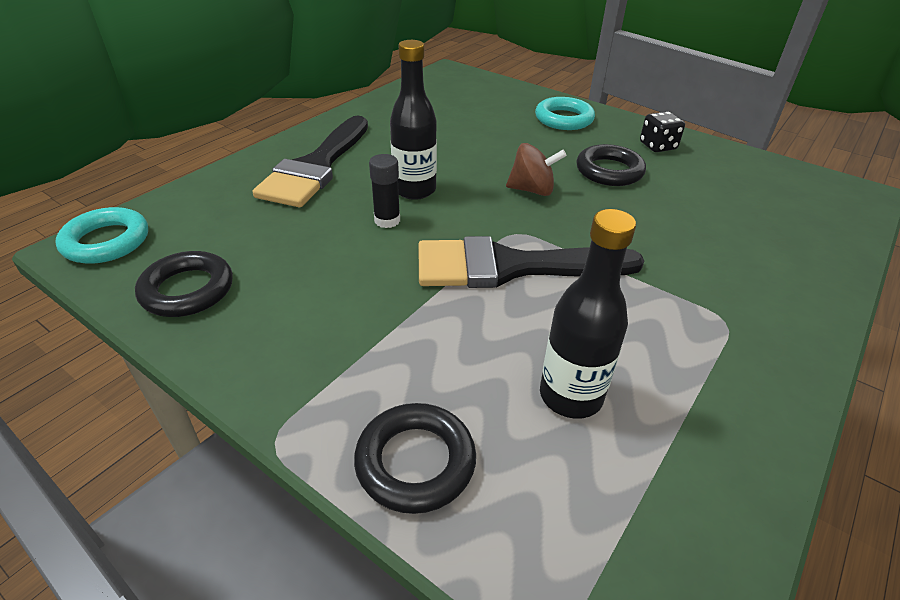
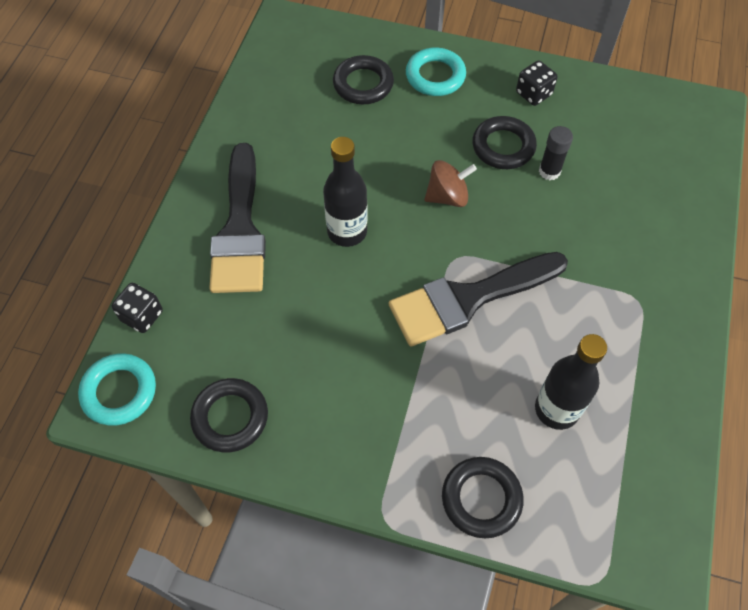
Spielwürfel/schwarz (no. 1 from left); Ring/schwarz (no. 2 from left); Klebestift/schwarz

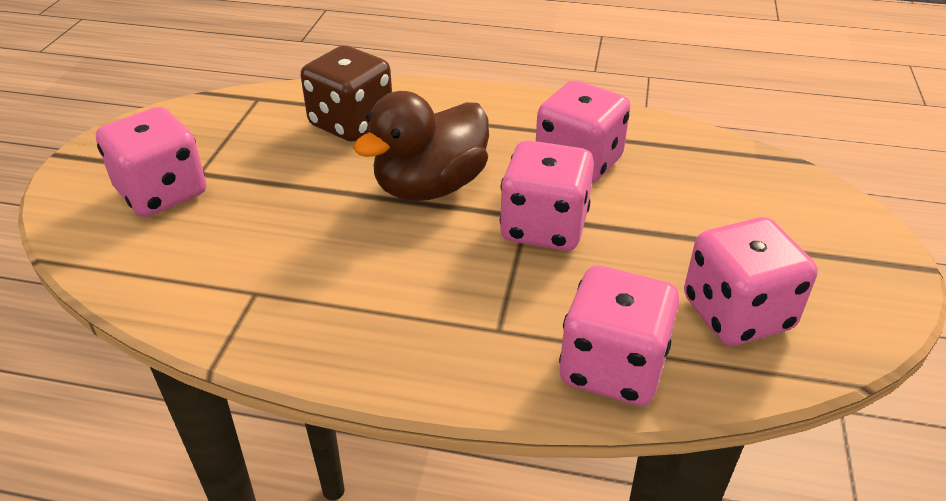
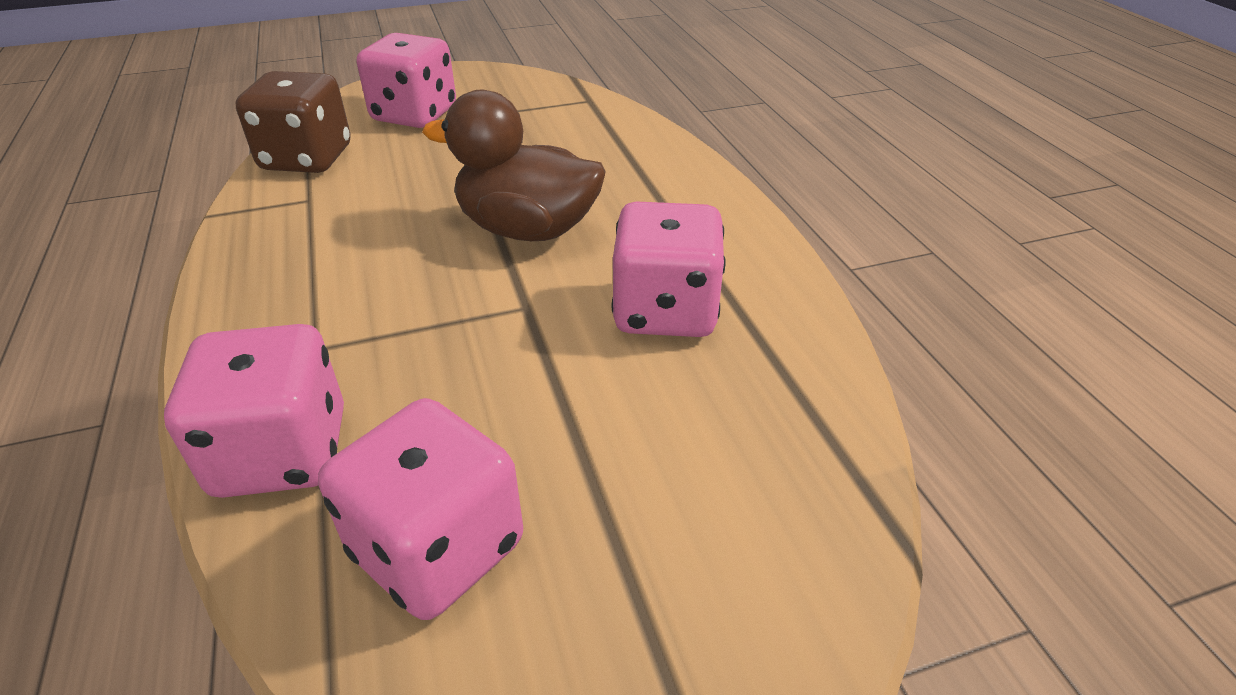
Spielwürfel/braun; Spielwürfel/rosa (no. 2 from left in the first image)

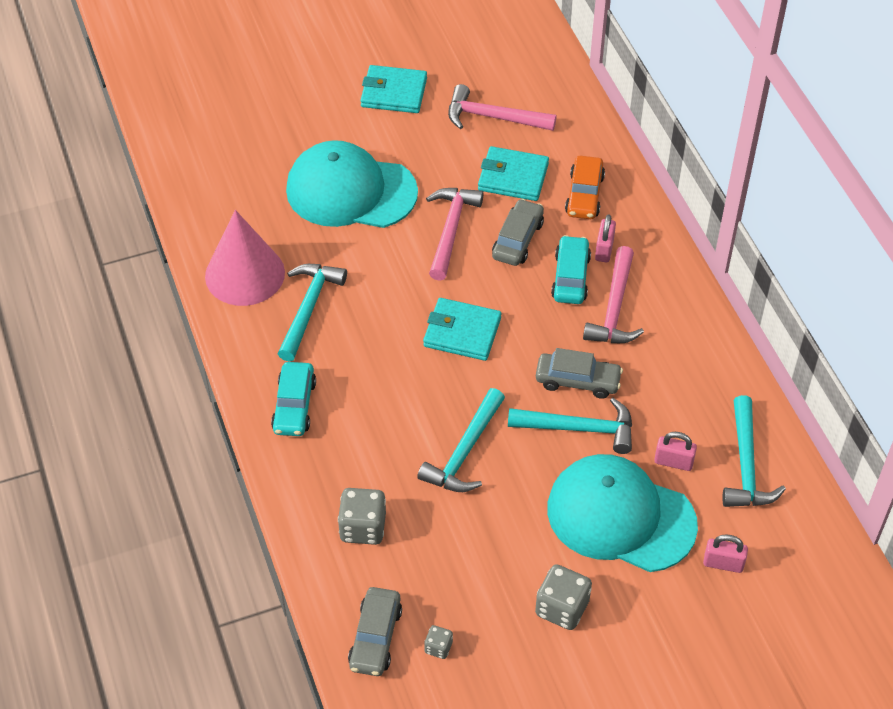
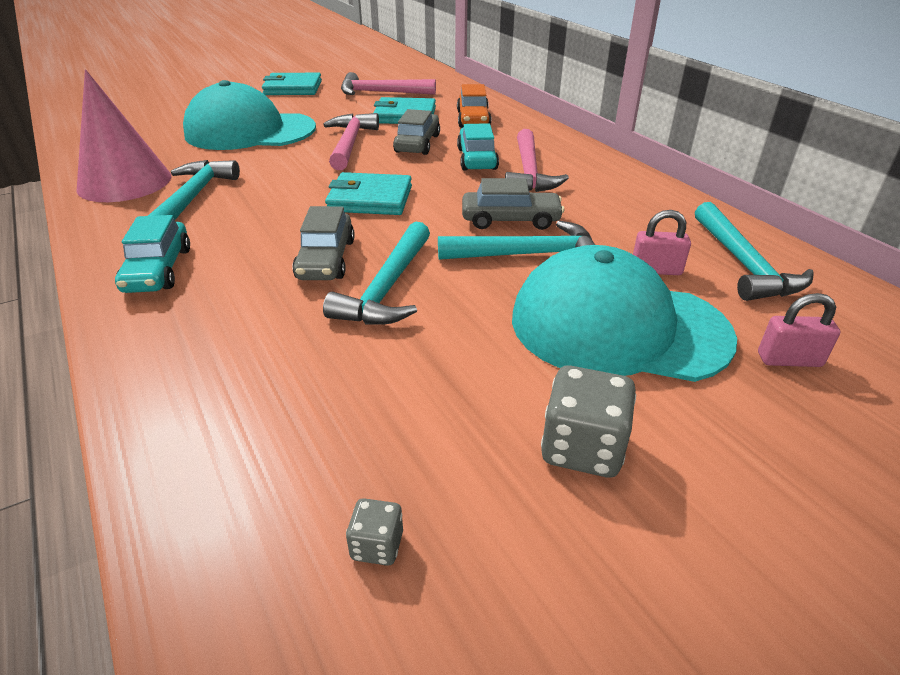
Auto/grau (no. 1 from left); Spielwürfel/grau (no. 1 from left in the first image); Vorhängeschloss/rosa (no. 1 from left in the first image)

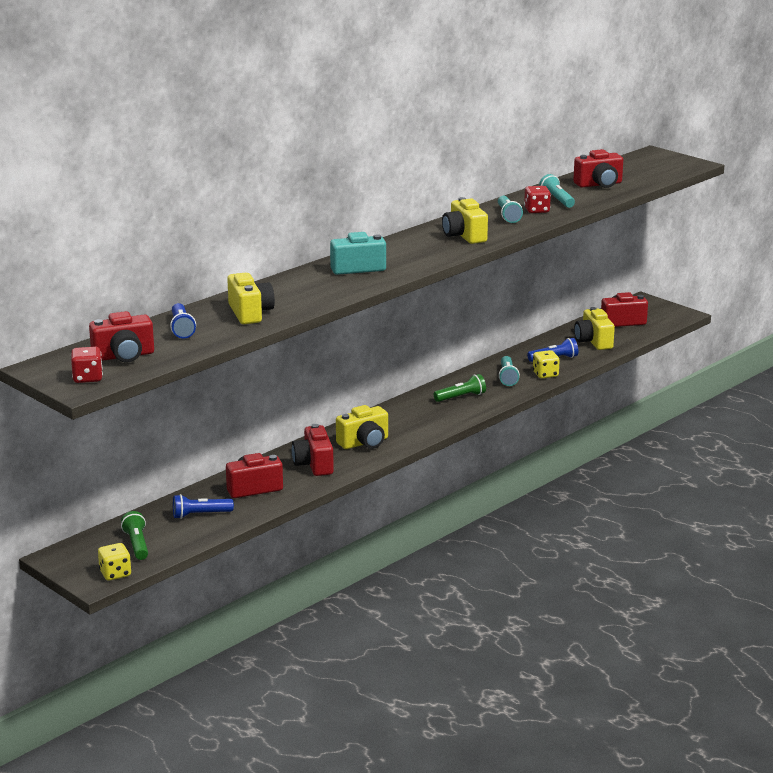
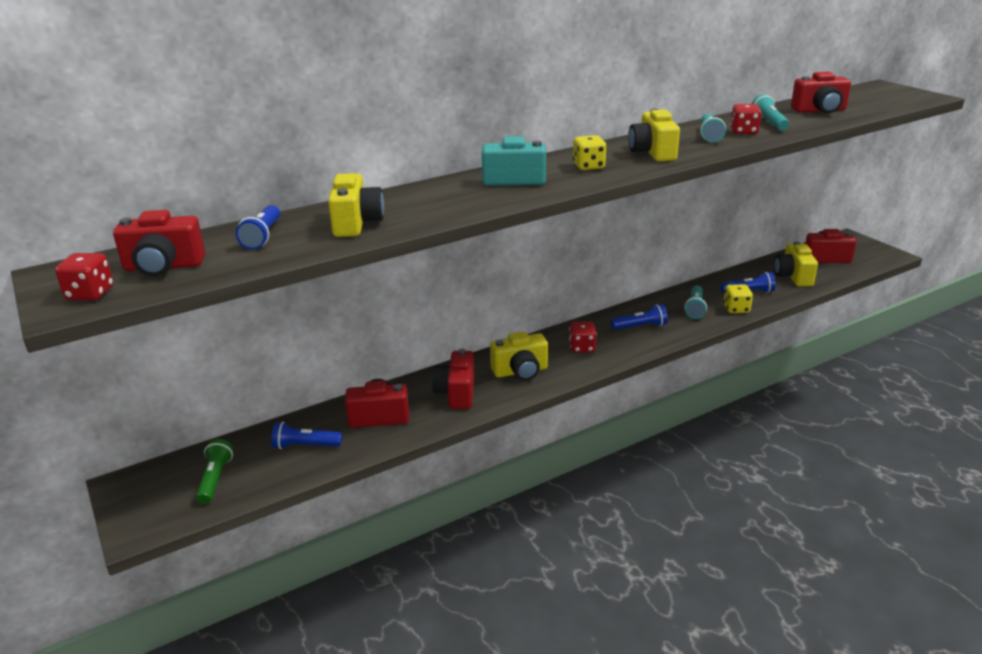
Spielwürfel/rot (no. 2 from left); Spielwürfel/gelb (no. 1 from left); Taschenlampe/blau (no. 3 from left)

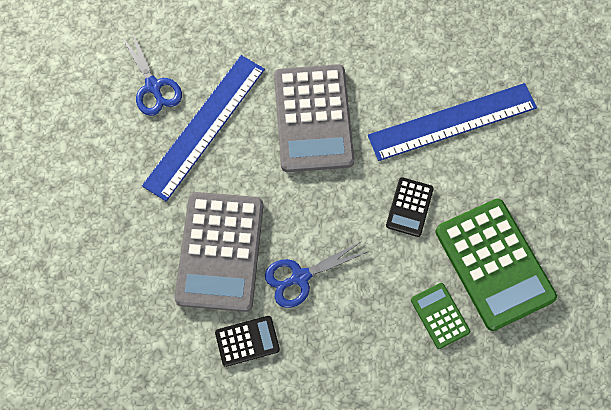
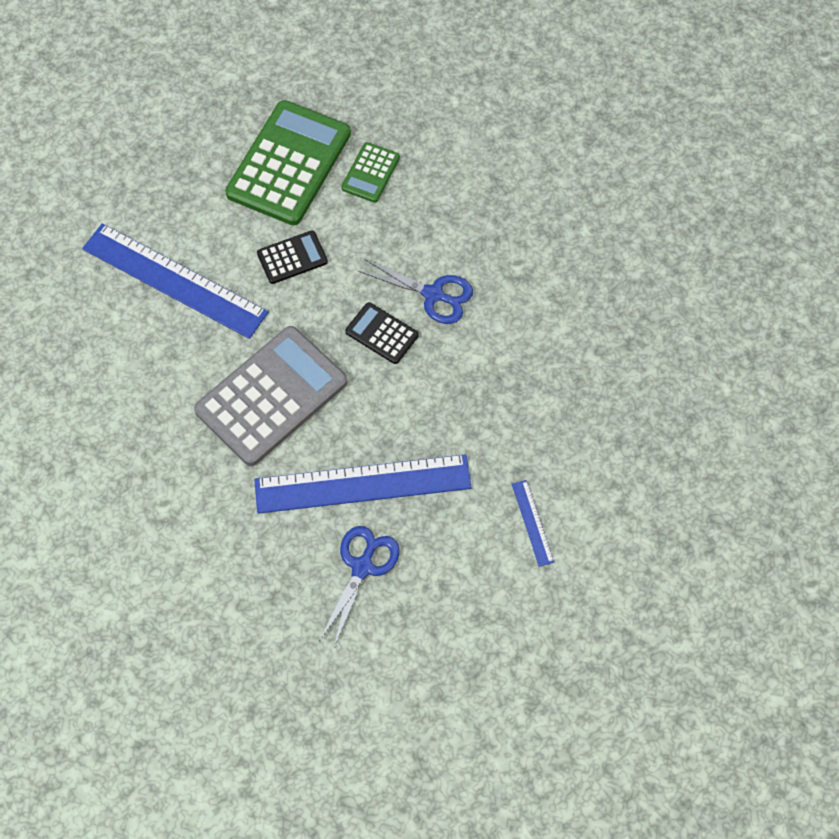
Taschenrechner/schwarz (no. 2 from left); Lineal/blau (no. 3 from left); Taschenrechner/grau (no. 1 from left in the first image)

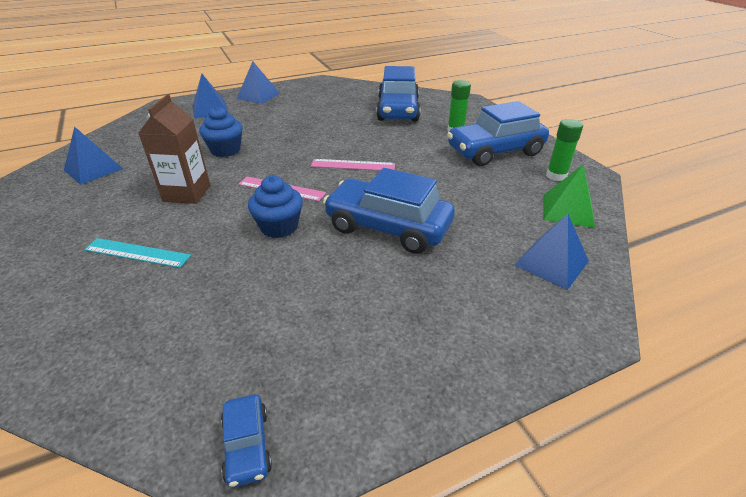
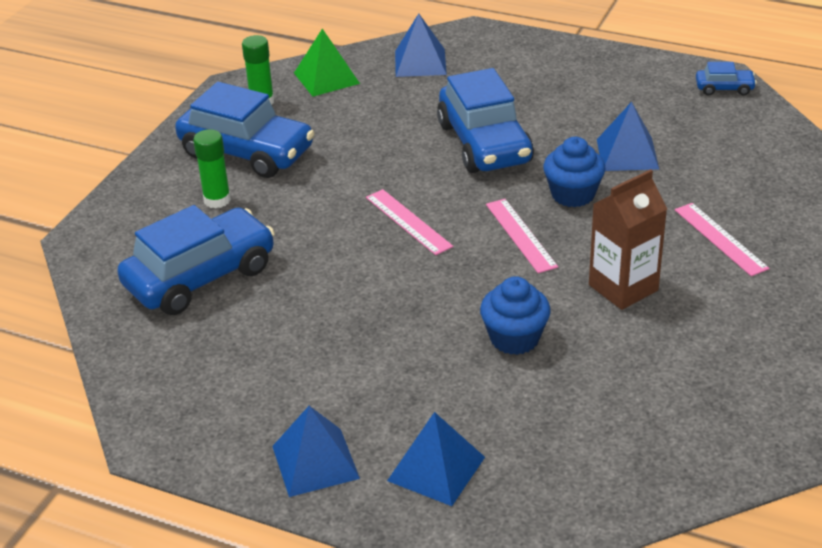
Pyramide/blau (no. 4 from left); Lineal/rosa (no. 3 from left); Auto/blau (no. 4 from left)

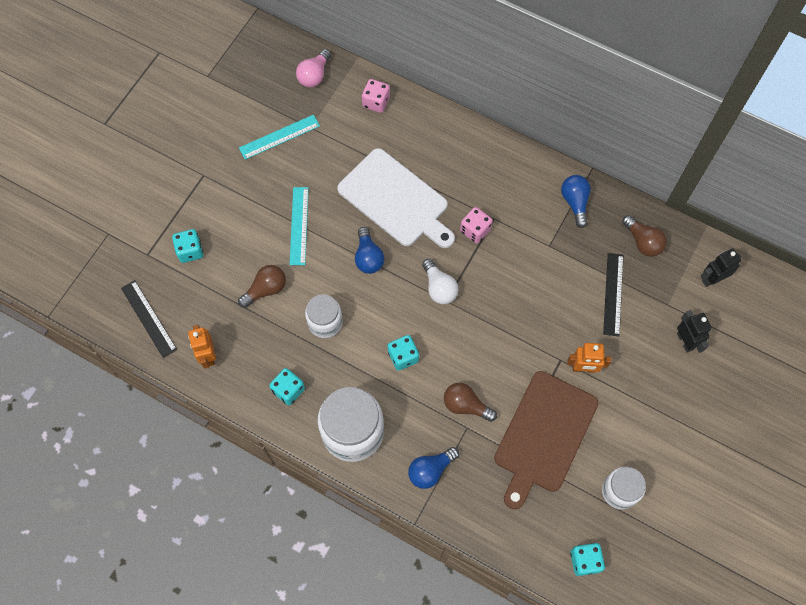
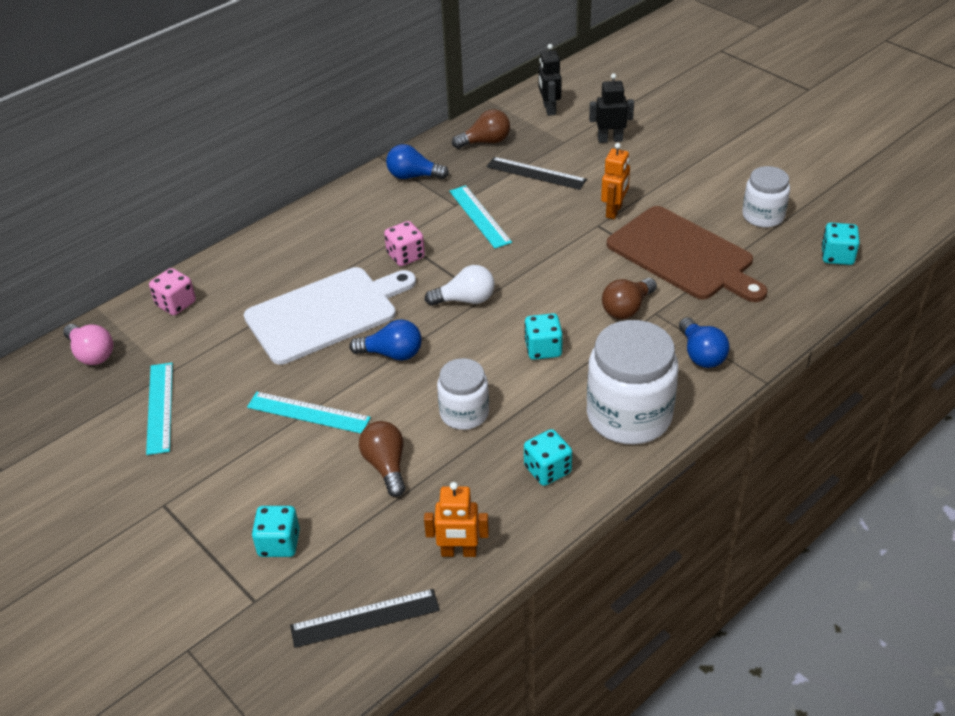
Lineal/türkis (no. 3 from left)

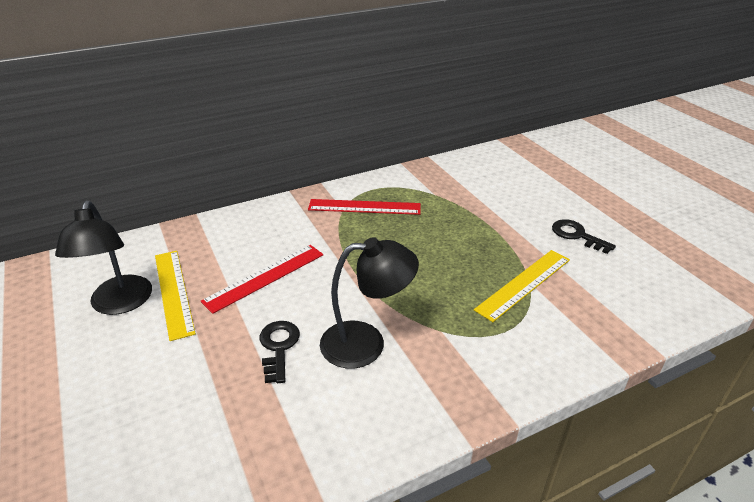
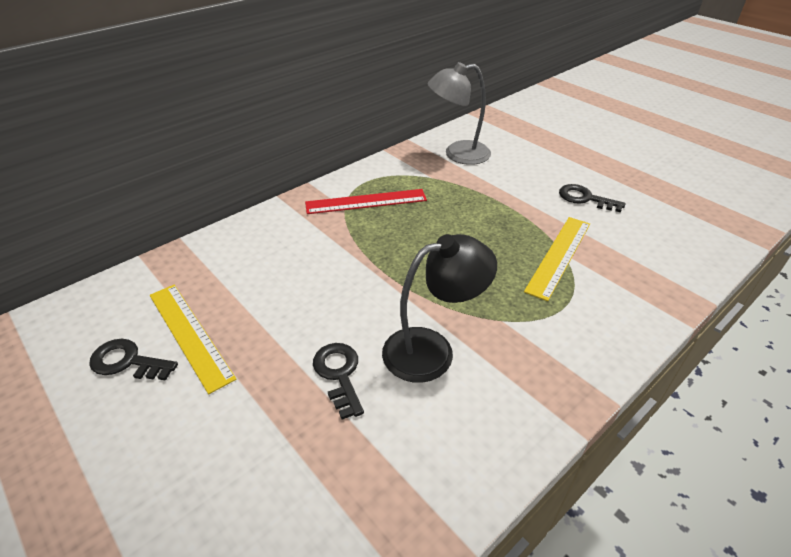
Schlüssel/schwarz (no. 1 from left); Lampe/grau; Lineal/rot (no. 1 from left in the first image)

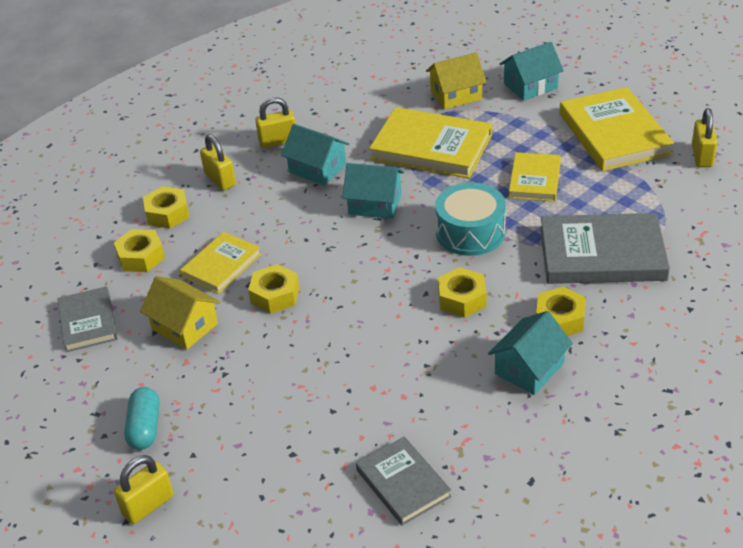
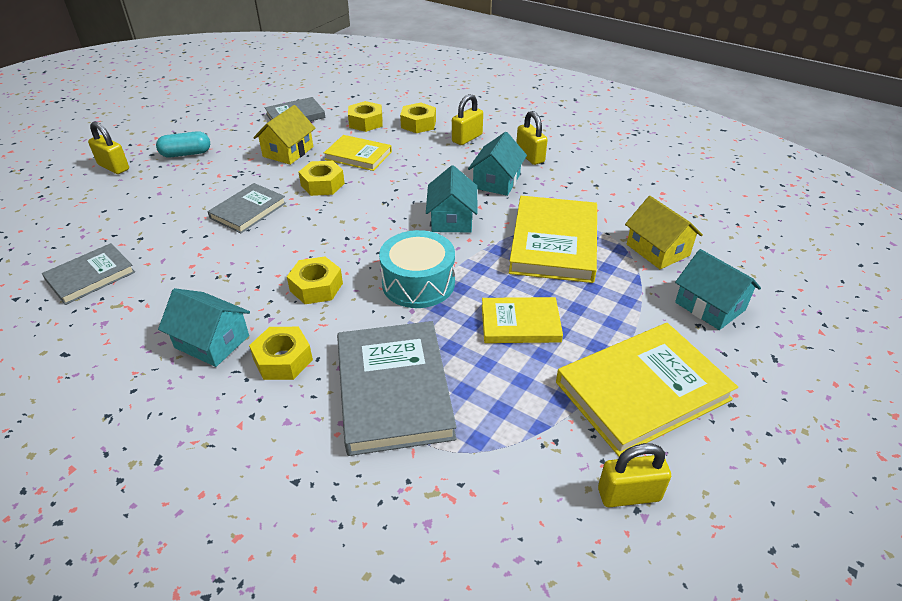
Buch/grau (no. 2 from left)

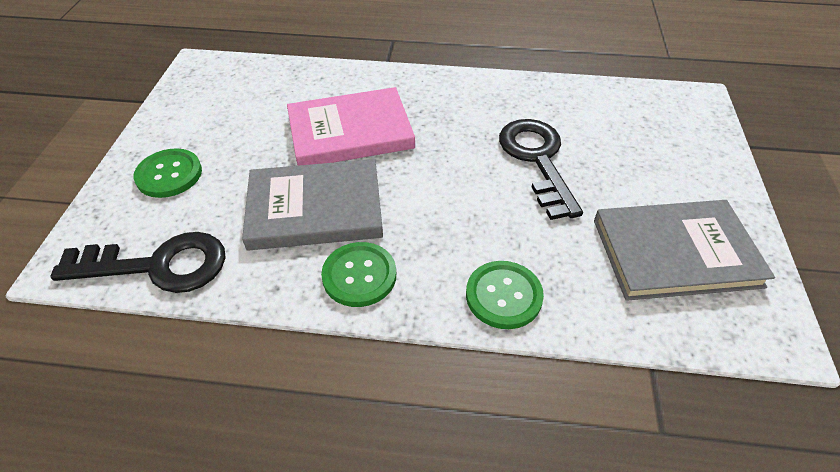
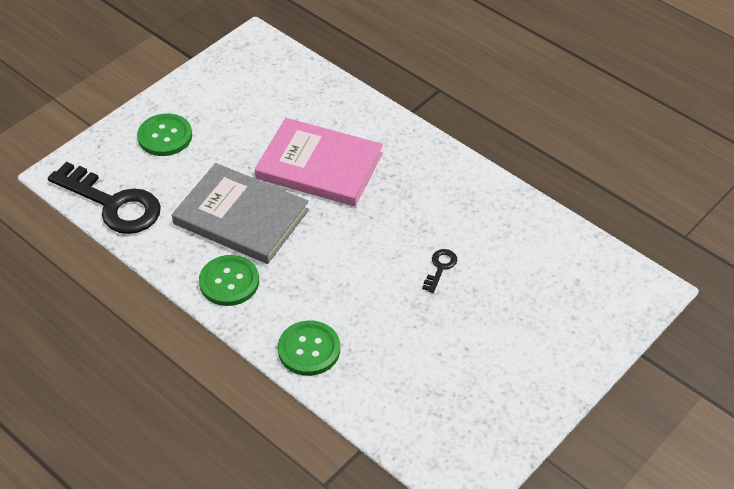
Schlüssel/schwarz (no. 2 from left); Buch/grau (no. 2 from left in the first image)

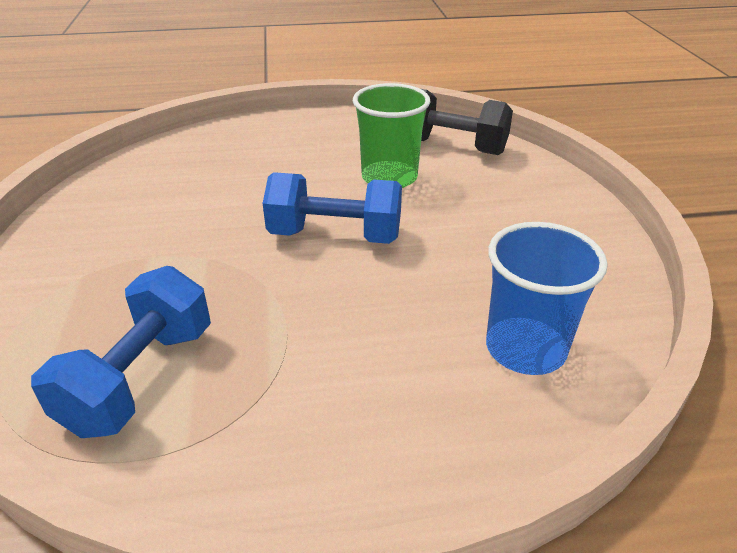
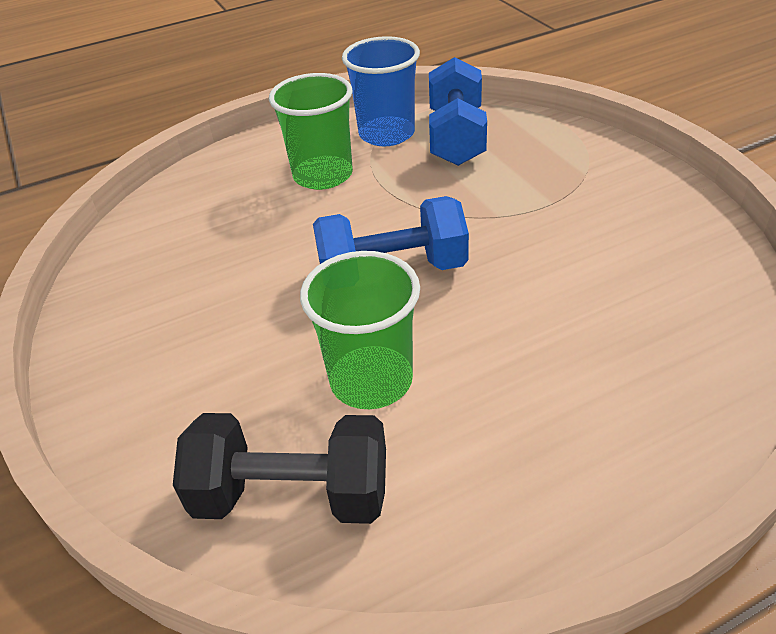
Becher/grün (no. 1 from left); Becher/blau

